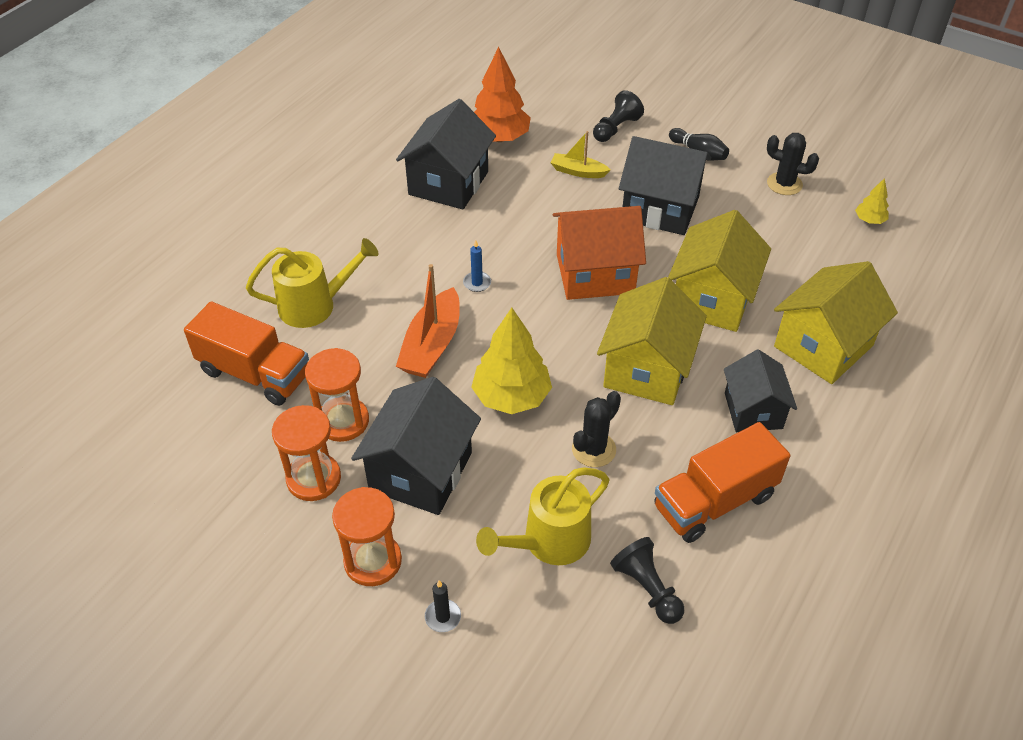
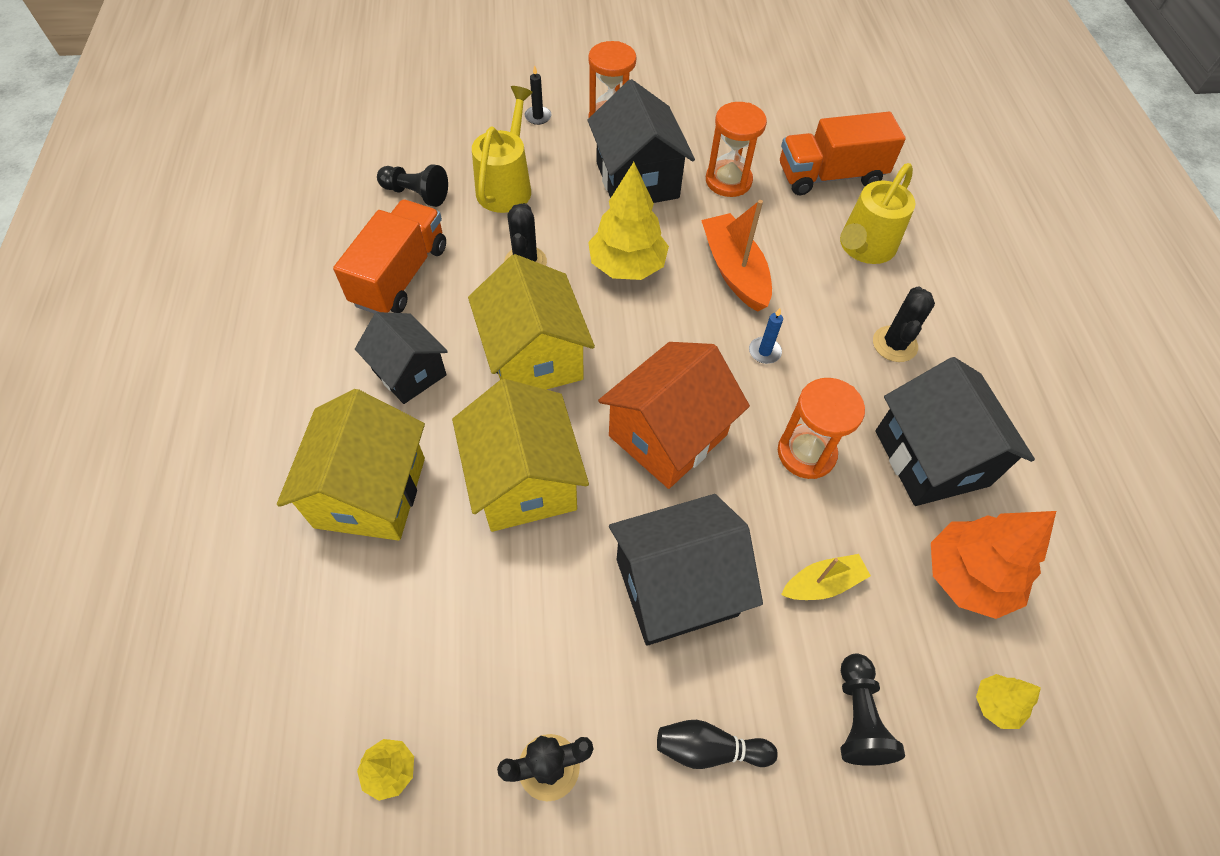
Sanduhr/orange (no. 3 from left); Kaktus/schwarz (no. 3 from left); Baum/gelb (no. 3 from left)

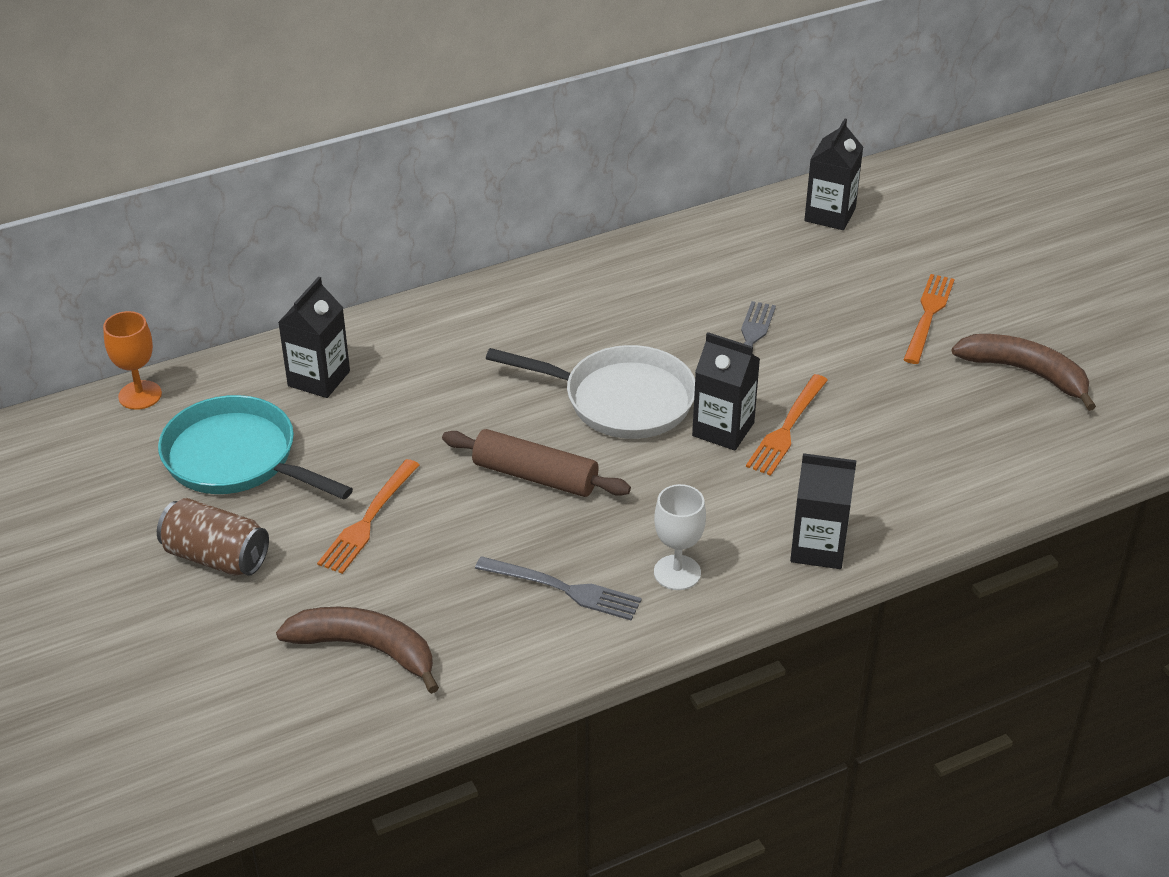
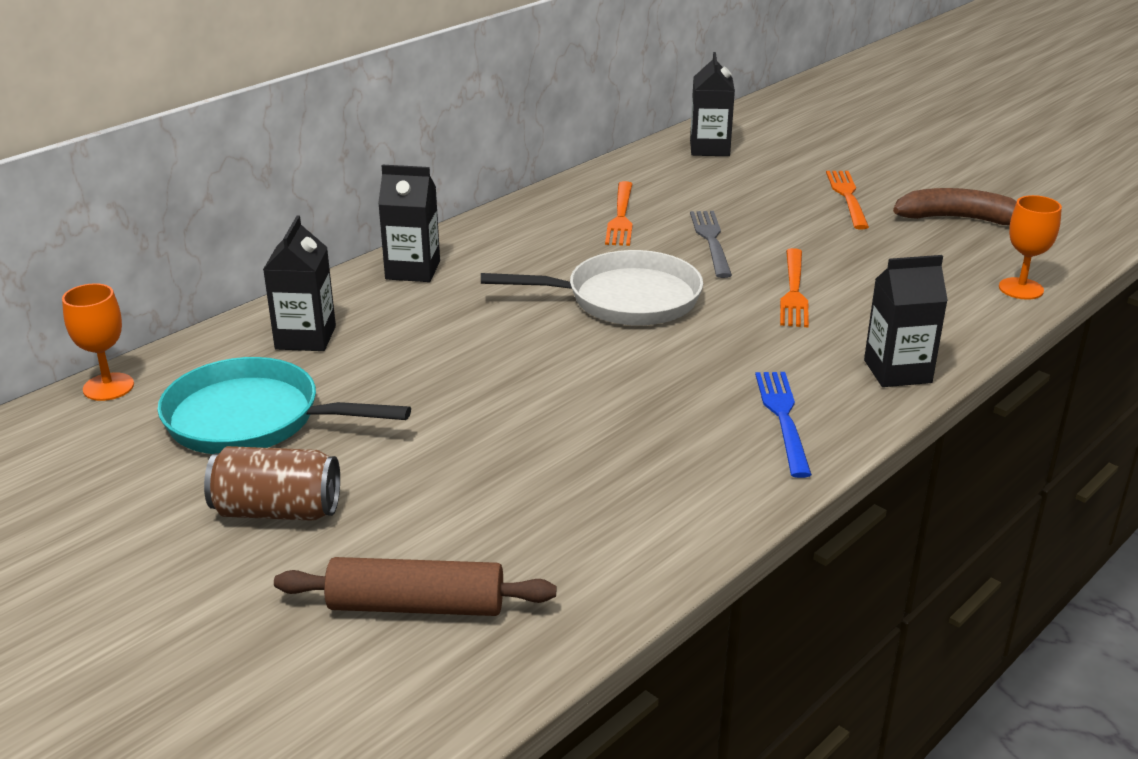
Nudelholz/braun; Getränkekarton/schwarz (no. 2 from left); Gabel/orange (no. 1 from left); Gabel/blau; Kelch/orange (no. 2 from left); Banane/braun (no. 1 from left in the first image); Gabel/grau (no. 1 from left in the first image)

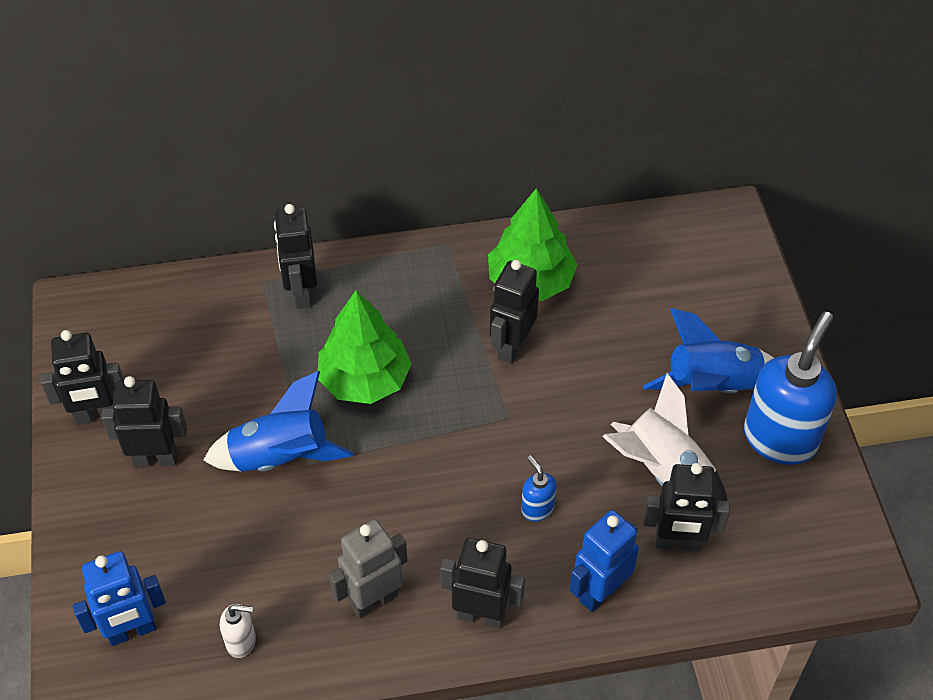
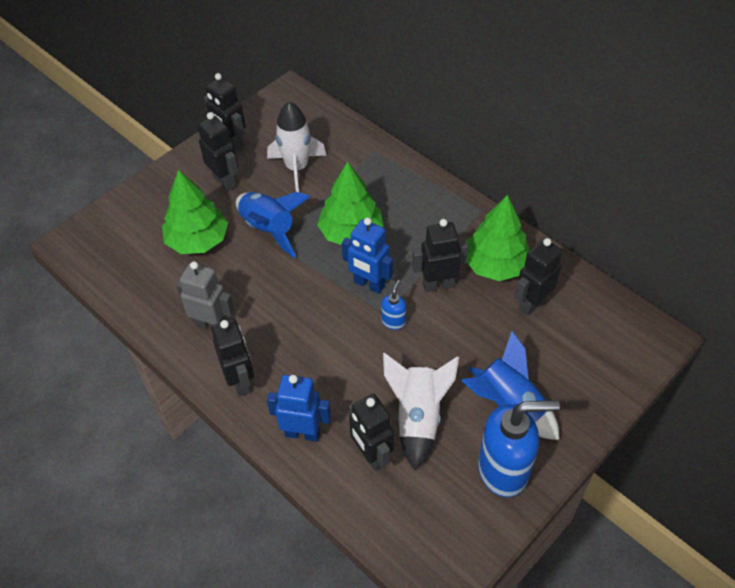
Baum/grün (no. 1 from left); Rakete/weiß (no. 1 from left); Roboter/blau (no. 2 from left); Seifenspender/blau (no. 1 from left); Roboter/schwarz (no. 6 from left); Seifenspender/weiß

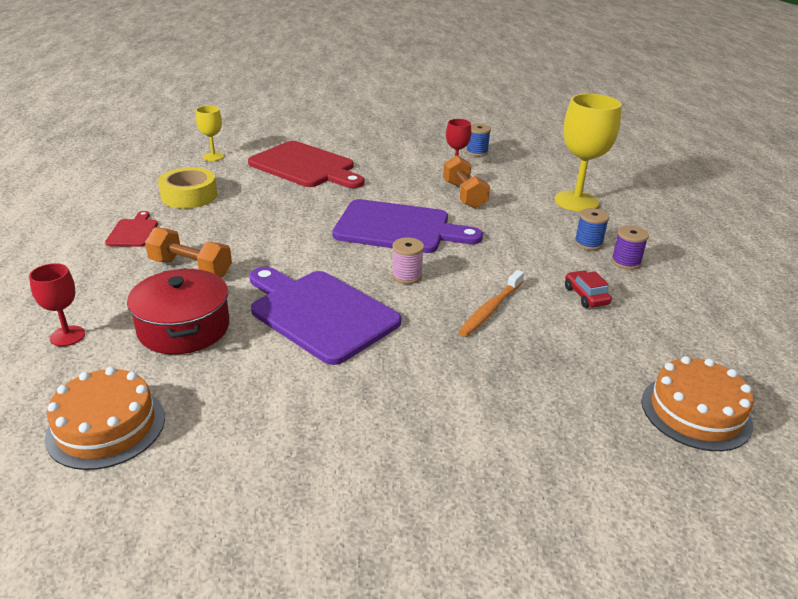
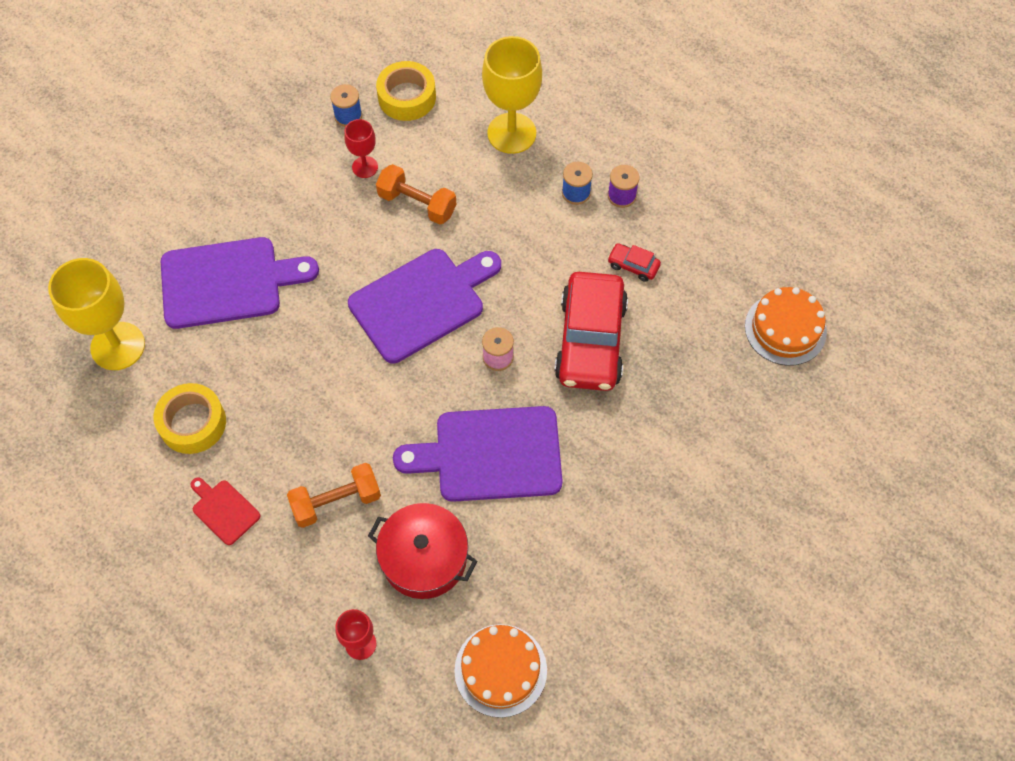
Kelch/gelb (no. 1 from left); Schneidebrett/lila (no. 1 from left); Klebeband/gelb (no. 2 from left); Auto/rot (no. 1 from left)

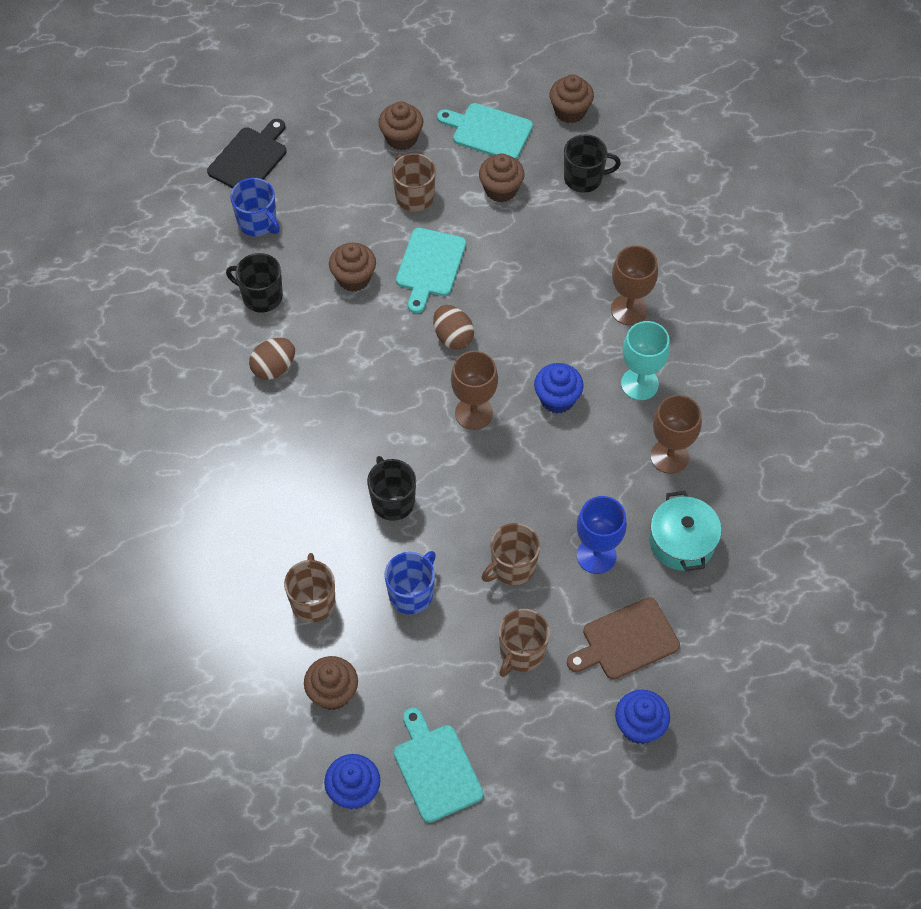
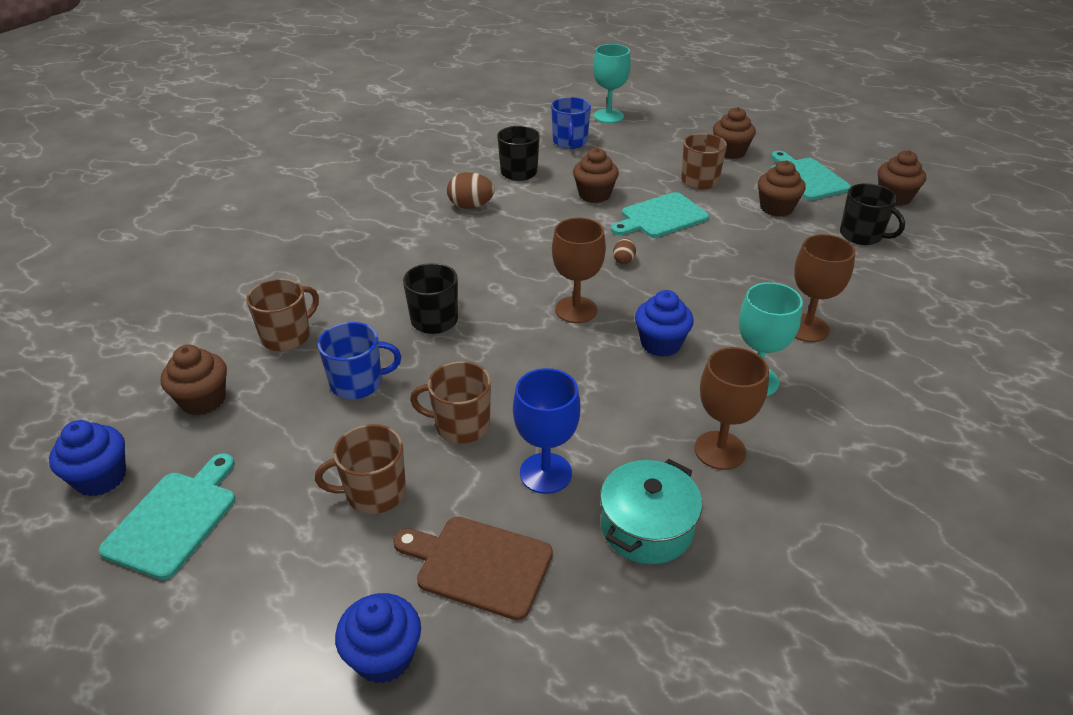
Kelch/türkis (no. 1 from left); Ei/braun (no. 2 from left)

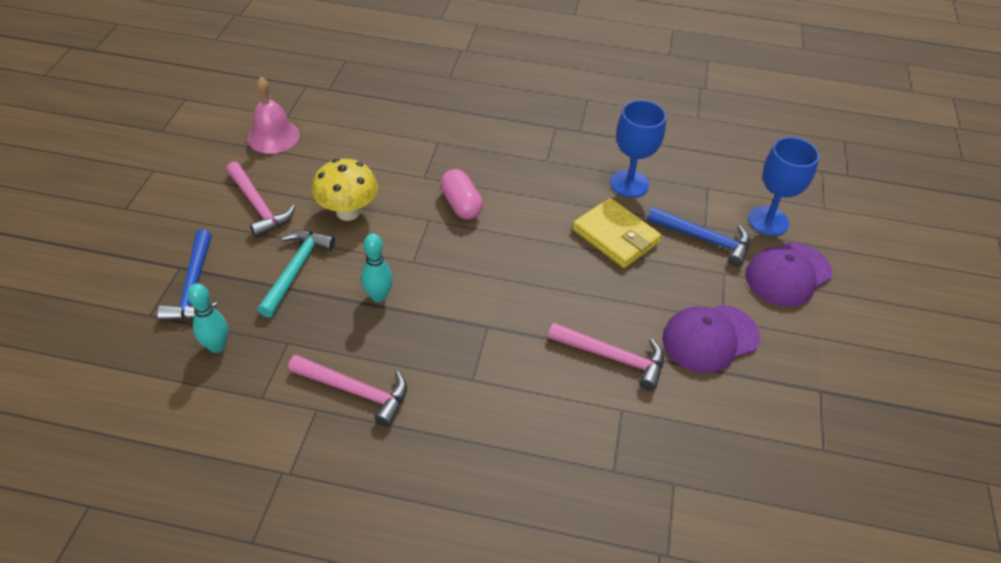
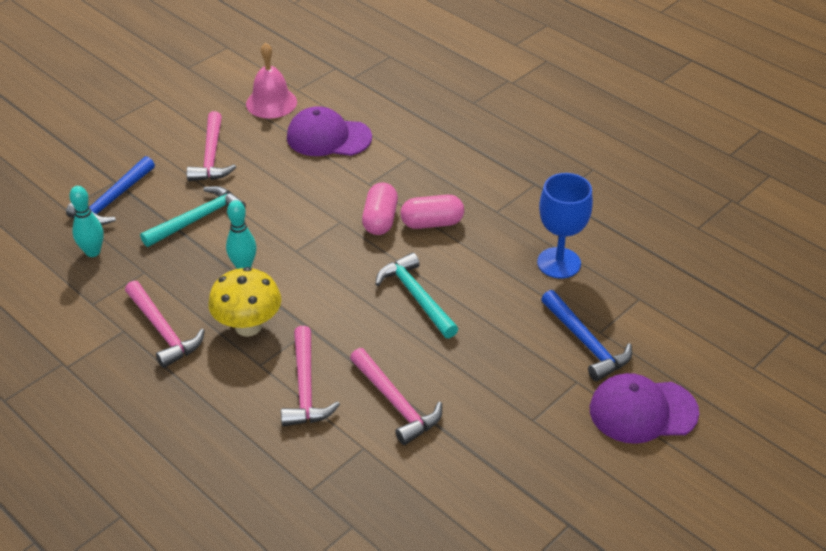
Pilz/gelb; Hammer/rosa (no. 3 from left); Kappe/lila (no. 1 from left); Hammer/türkis (no. 2 from left); Kapsel/rosa (no. 2 from left); Geldbörse/gelb; Kelch/blau (no. 2 from left in the first image)

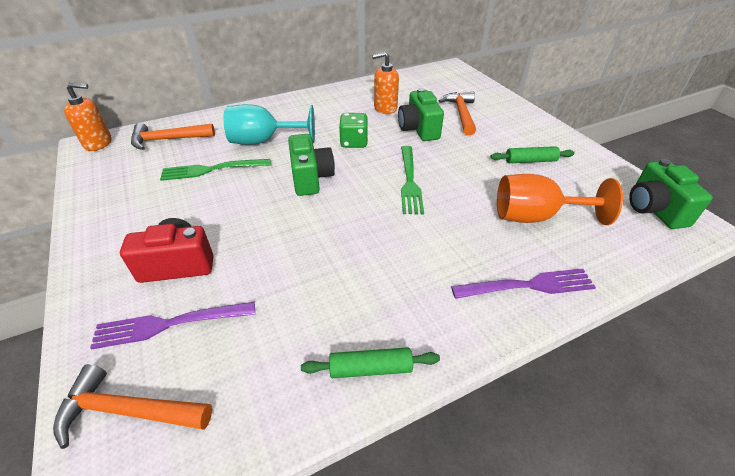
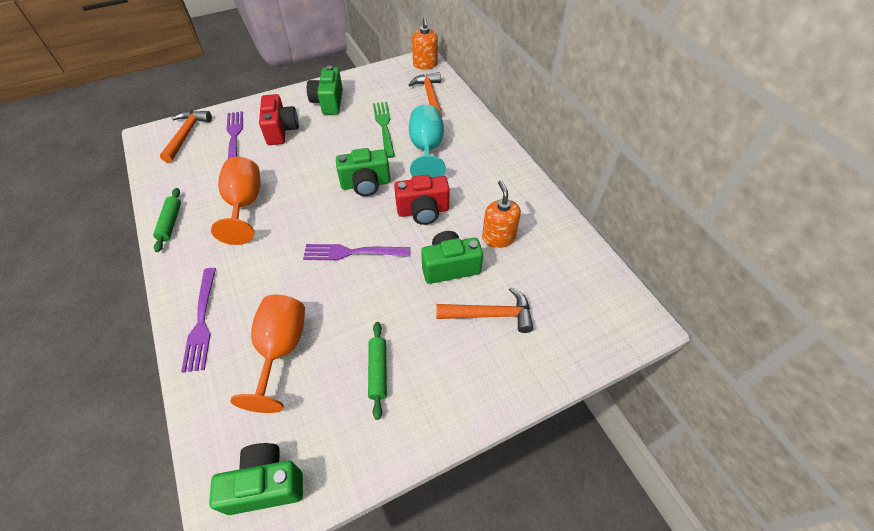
Kelch/orange (no. 1 from left); Gabel/lila (no. 3 from left); Kamera/grün (no. 2 from left); Kamera/rot (no. 2 from left)

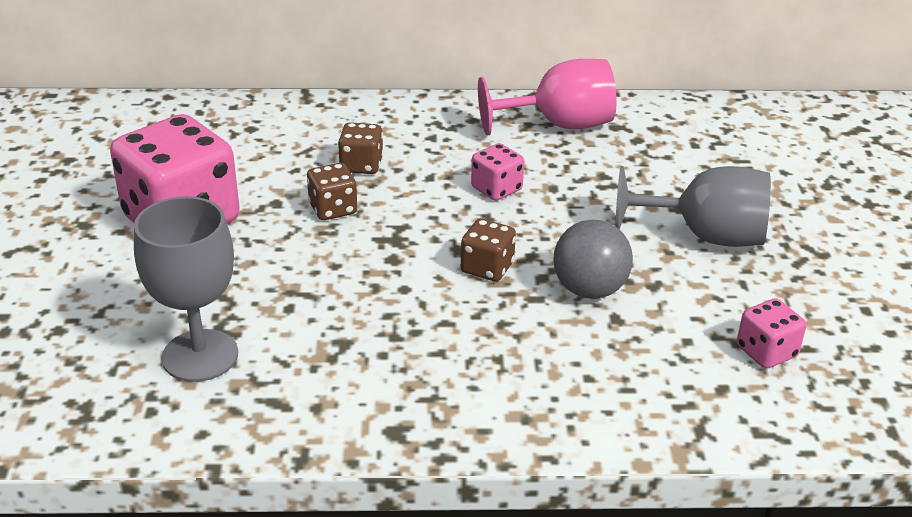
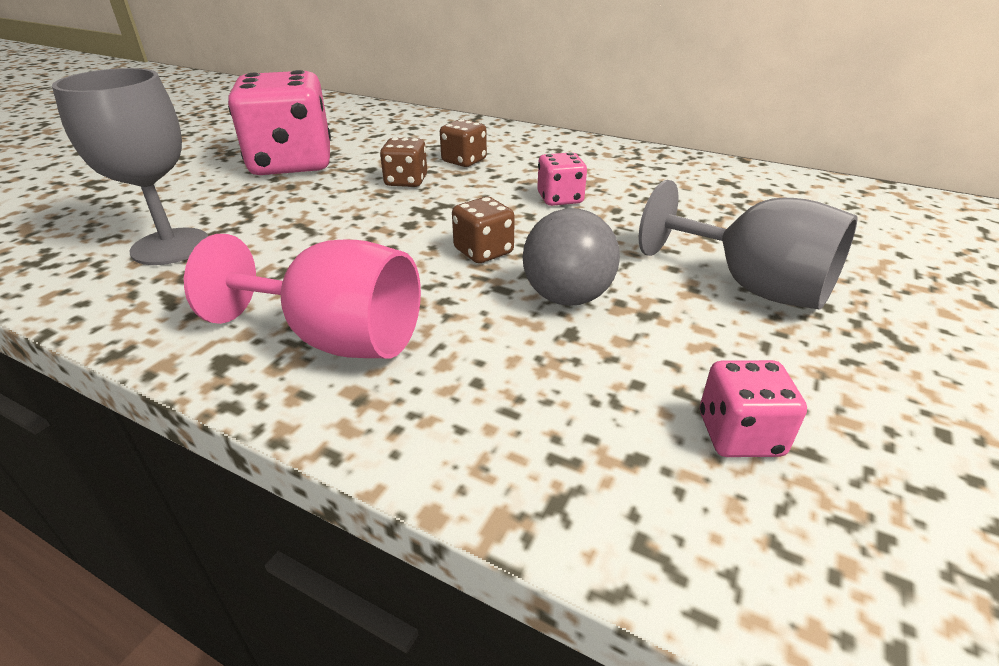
Kelch/rosa

